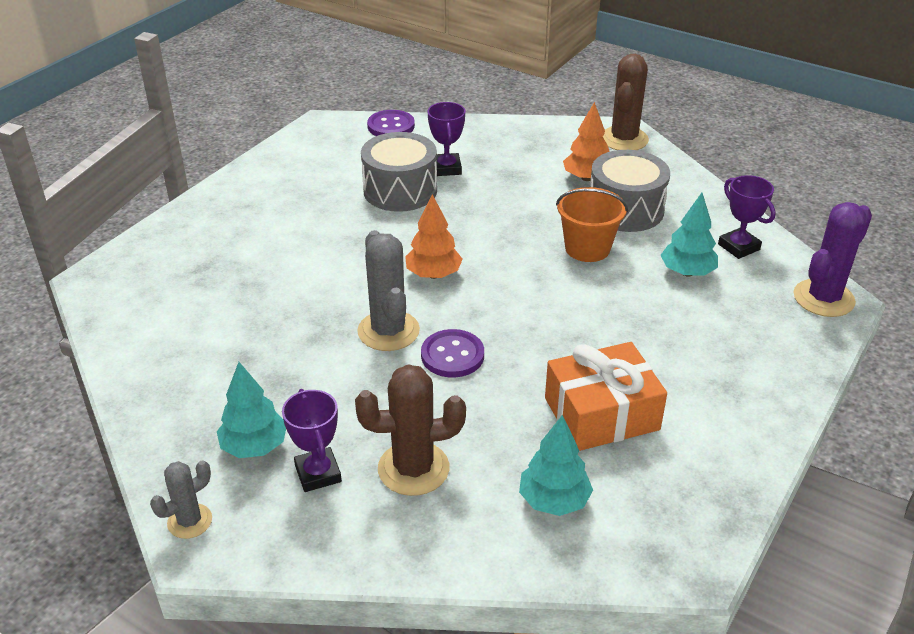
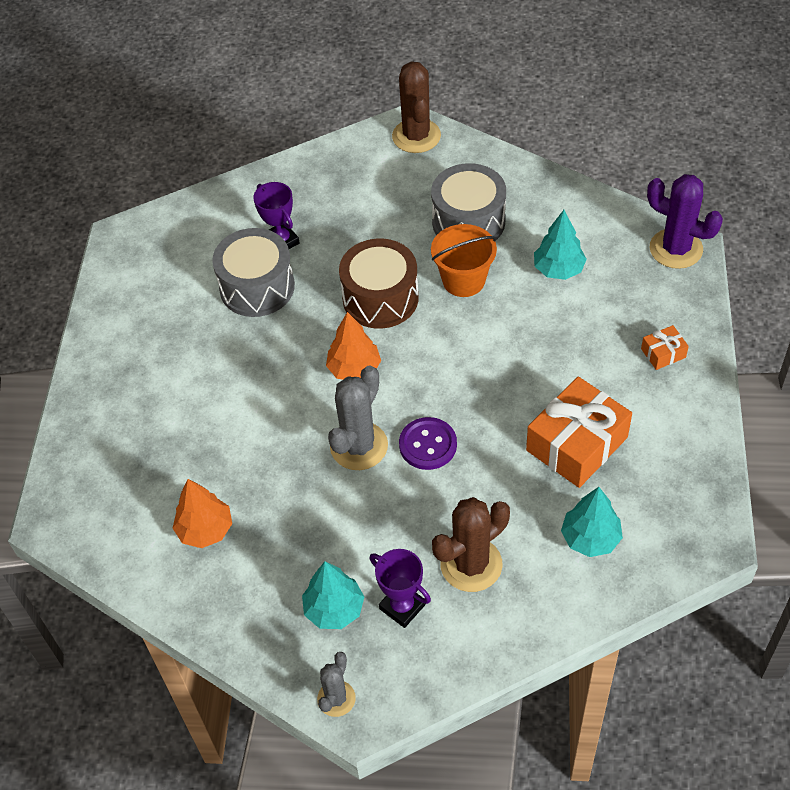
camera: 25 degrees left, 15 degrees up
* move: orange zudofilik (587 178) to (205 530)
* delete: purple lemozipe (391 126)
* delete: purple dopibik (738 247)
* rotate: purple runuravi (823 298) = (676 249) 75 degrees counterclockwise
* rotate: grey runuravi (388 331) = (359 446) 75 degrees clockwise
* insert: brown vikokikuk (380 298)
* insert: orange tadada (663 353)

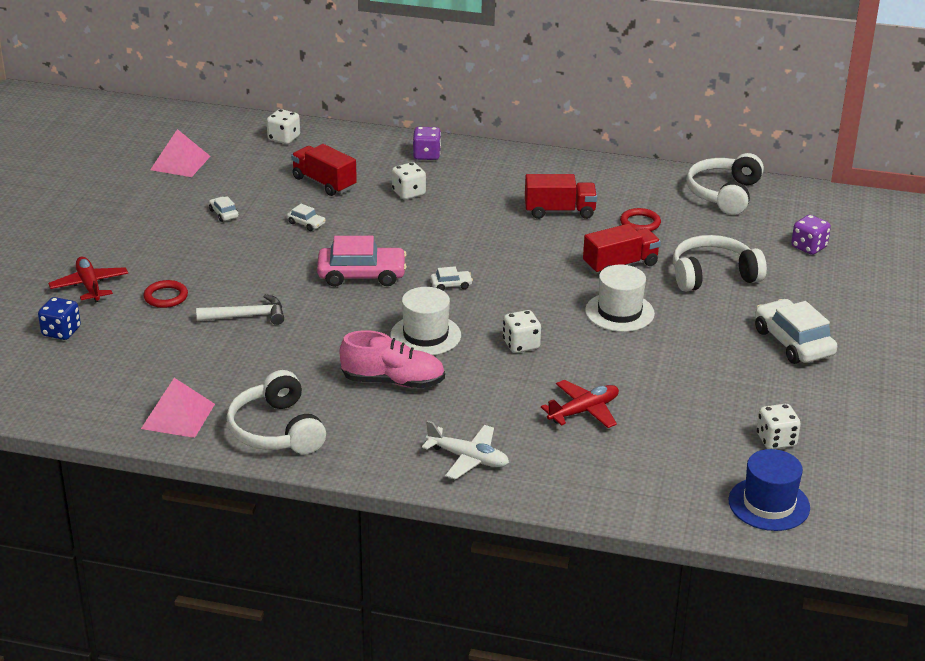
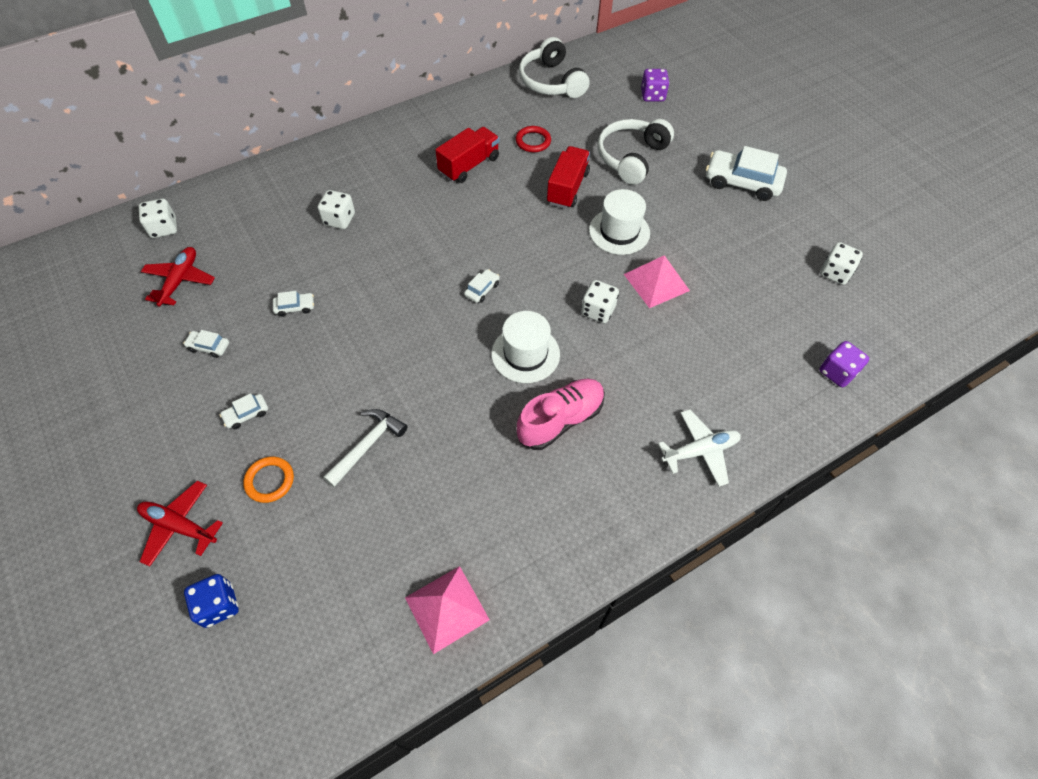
camera: 45 degrees left, 25 degrees up
* move: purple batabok (426 155) to (837 372)
* move: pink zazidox (180 163) to (656 282)
* delete: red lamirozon (324 183)
* delete: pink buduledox (362 275)
* recolor: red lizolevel (166 297) to orange lizolevel (270 481)
* delete: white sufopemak (276 430)
* move: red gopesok (583 411) to (180 280)
* delete: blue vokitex (769 504)
* insert: white buduledox (246 414)

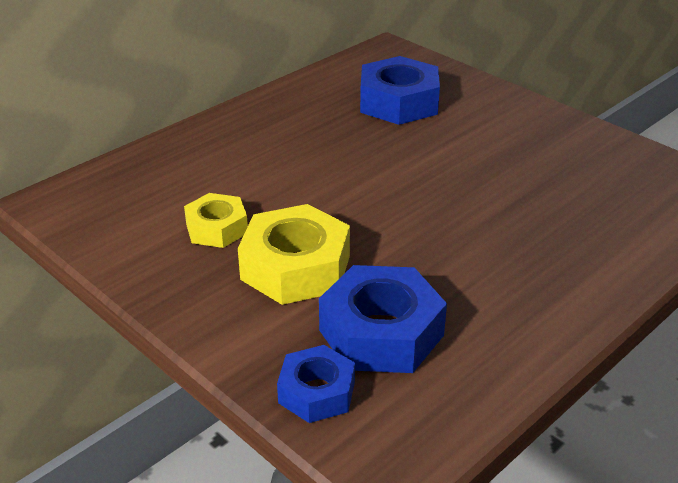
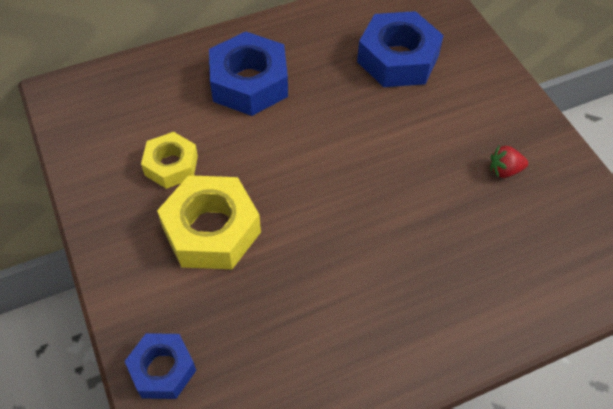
camera: 20 degrees right, 20 degrees up
* move: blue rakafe (381 333) to (249 83)
* insert: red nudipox (504 170)

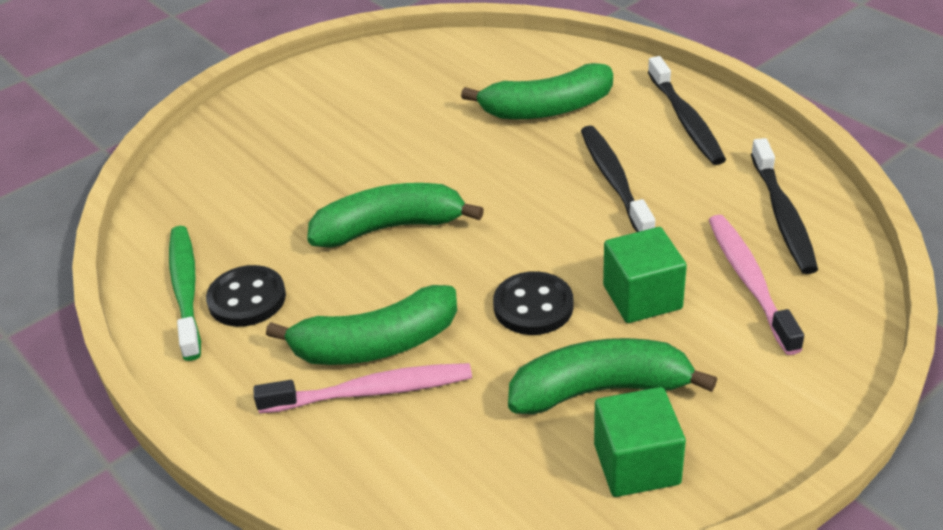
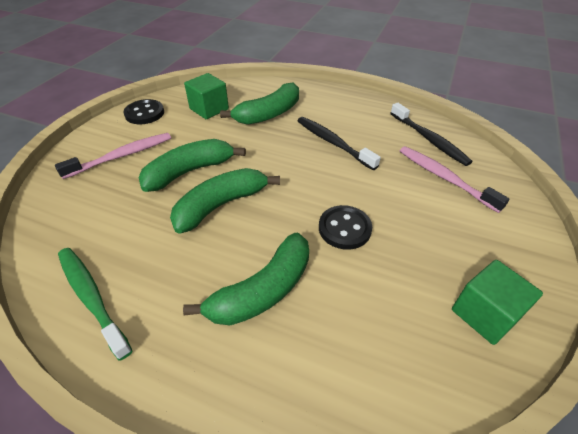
camera: 30 degrees left, 5 degrees up
* delete: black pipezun (686 120)
* move: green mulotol (642 297) to (209 109)
* move: black lemozipe (247 299) to (144 113)
* move: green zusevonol (601 389) to (190 171)
* move: pink pipezun (371 391) to (122 156)

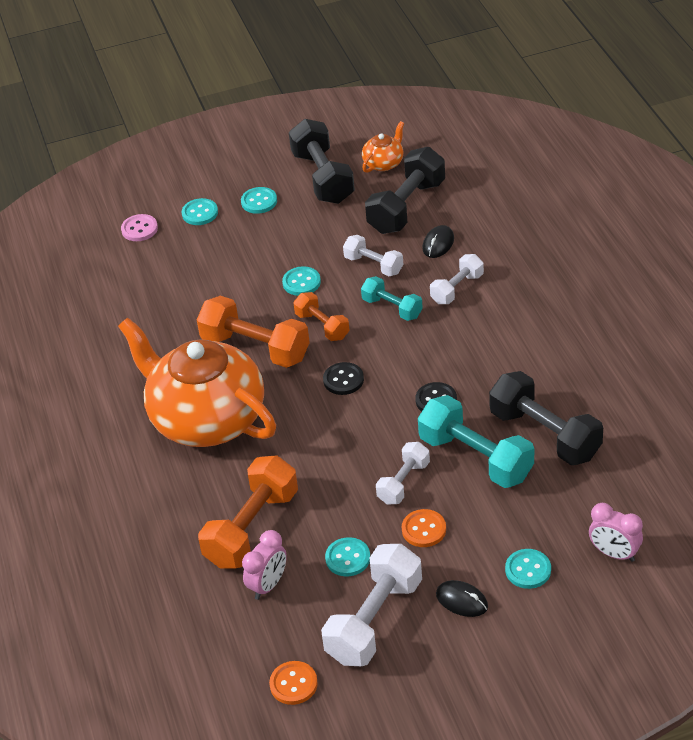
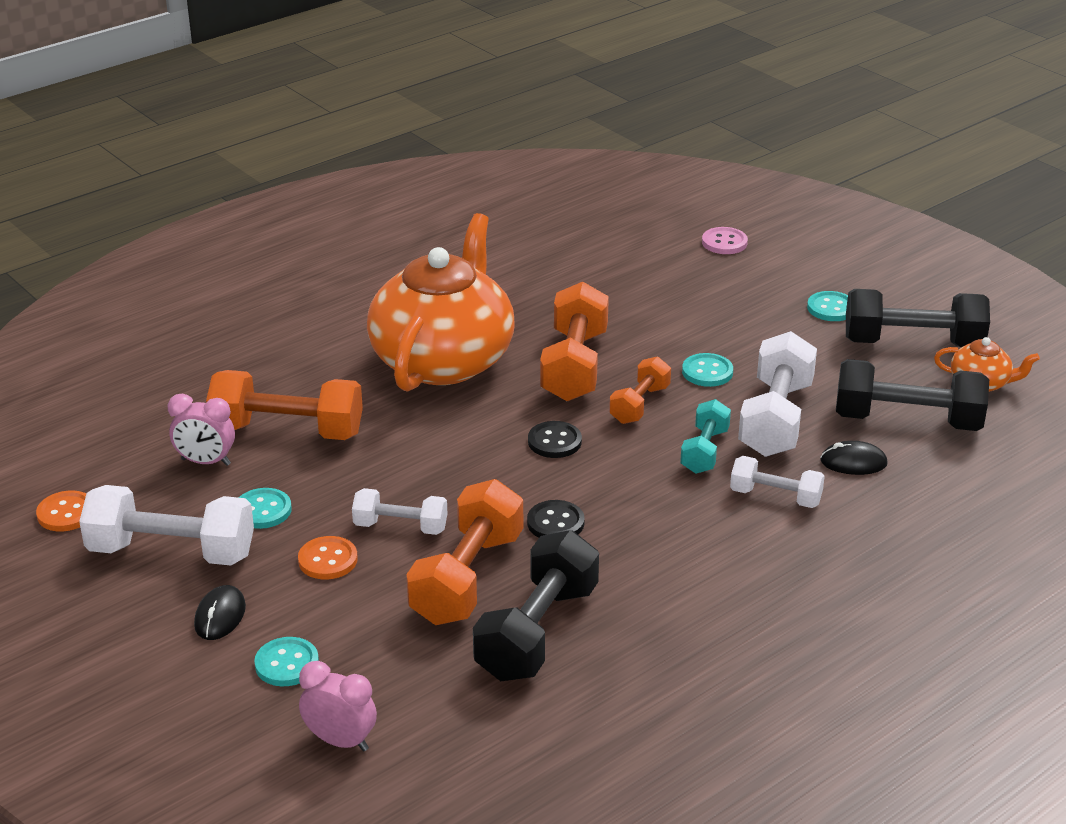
camera: 65 degrees right, 10 degrees down
* rotate: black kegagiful (323 177) = (912 343) 45 degrees clockwise
* delete: turquoise lemozipe (200 213)
* resize: white kegagiful (373 265) = (775 419) x1.73
* recolor: turquoise kegagiful (476 458) to orange kegagiful (467 578)
* rotate: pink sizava (614 553) = (340 741) 105 degrees clockwise

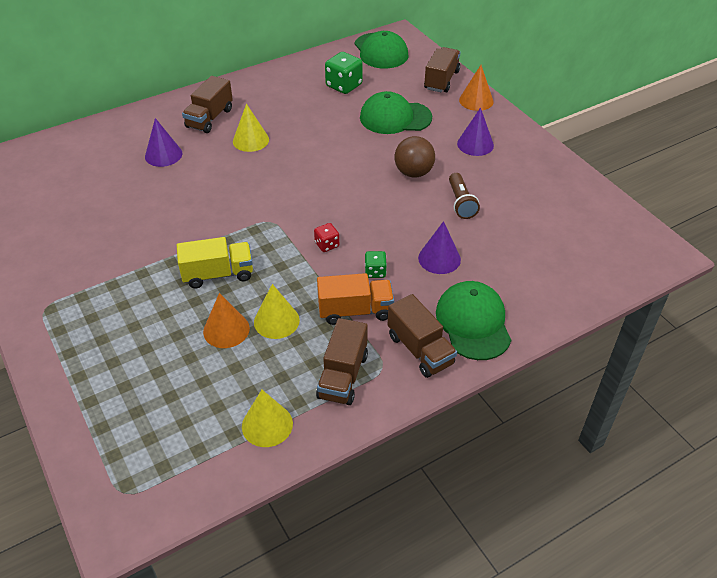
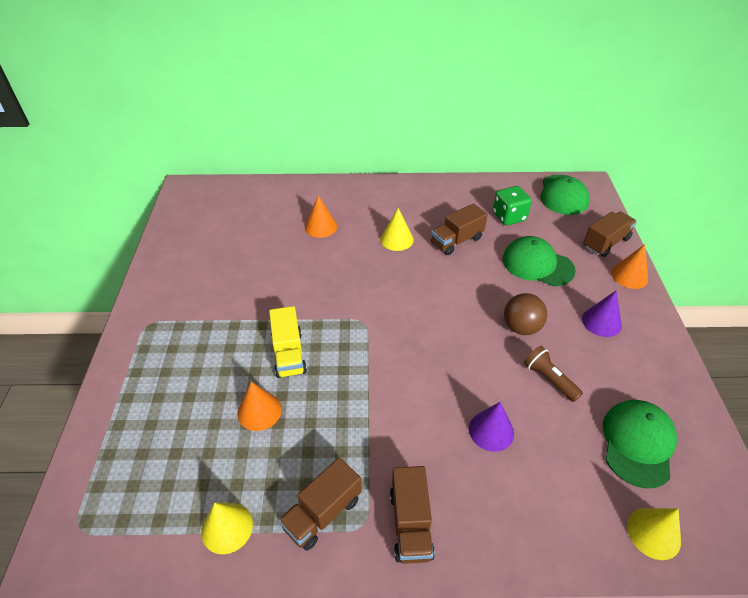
camera: 30 degrees right, 0 degrees up
* move: brown lamirozon (209 118) to (456 241)
* recolor: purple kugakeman (163 155) to orange kugakeman (321 226)
* rotate: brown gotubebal (461 203) = (549 379) 120 degrees clockwise
* delete: red batabok (327 245)
* rotate: yellow lamirozon (218 274) = (289 354) 60 degrees clockwise
* delete: green batabok (375 272)
* delete: orange lamirozon (355 311)
* move: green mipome (473 323) to (637 443)
* move: yellow kugakeman (276 321) to (653 533)

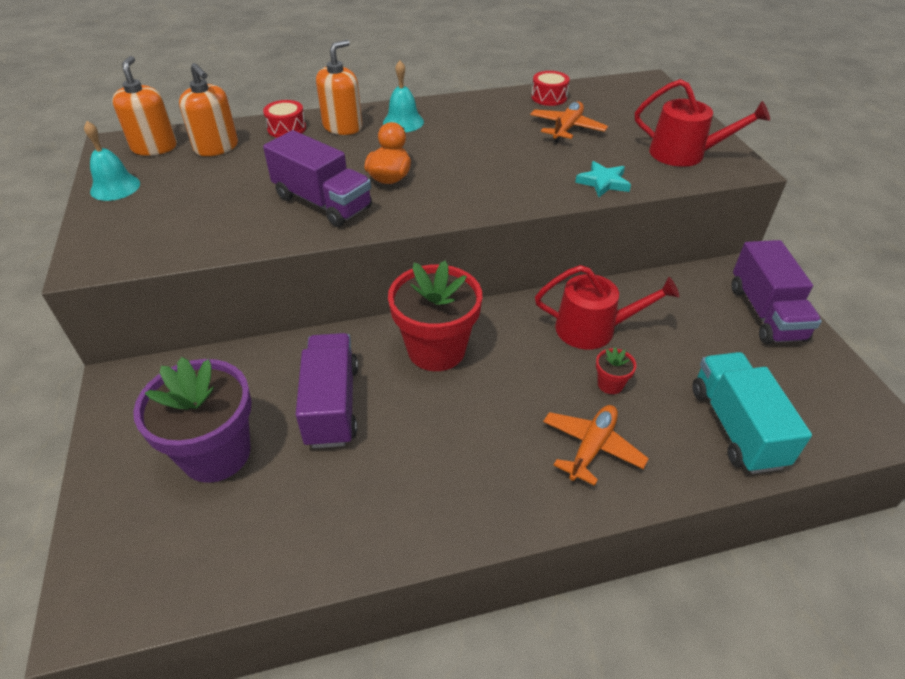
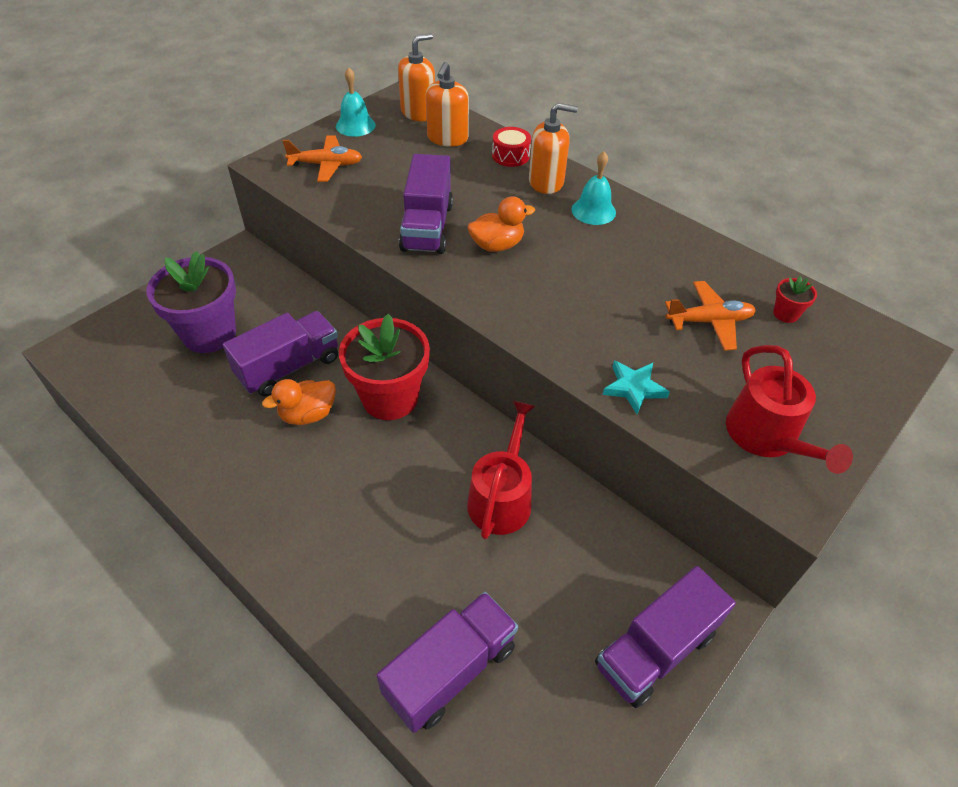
camera: 55 degrees right, 5 degrees up
* delete: red vikokikuk (549 97)
* rotate: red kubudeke (593 329) = (501 497) 135 degrees counterclockwise
* move: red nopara (610 384) to (785 314)
* recolor: turquoise lamirozon (736 426) to purple lamirozon (450 670)
* move: orange gopesok (591 447) to (326 165)
* insert: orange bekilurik (308 414)

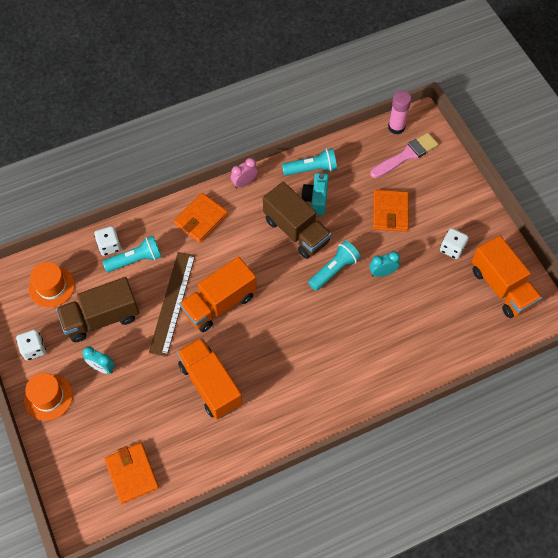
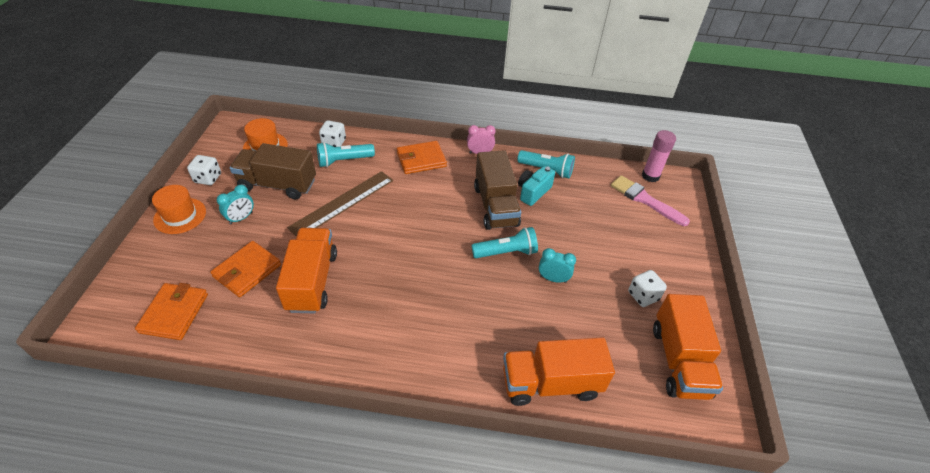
camera: 30 degrees right, 15 degrees down
* rotate: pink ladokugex (406 155) = (645 200) 135 degrees counterclockwise
* move: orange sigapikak (390 212) to (247 271)
* rotate: turquoise gotubebal (136 260) = (344 161) 150 degrees clockwise
* move: orange lamirozon (219 303) to (551 383)
* rotate: turquoise sizava (102 367) = (241 218) 105 degrees counterclockwise

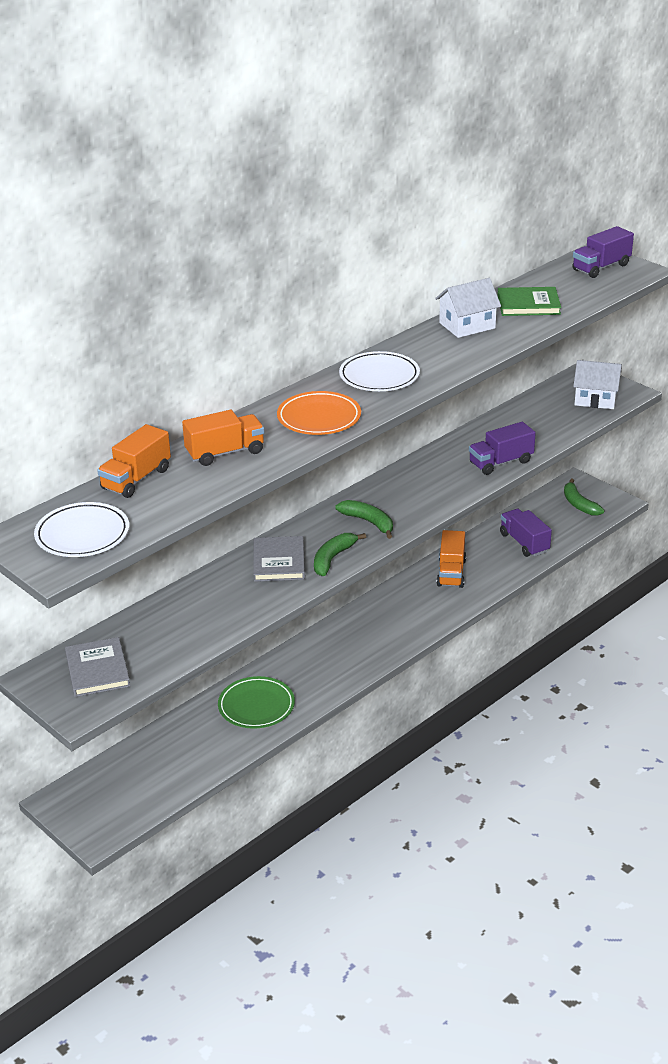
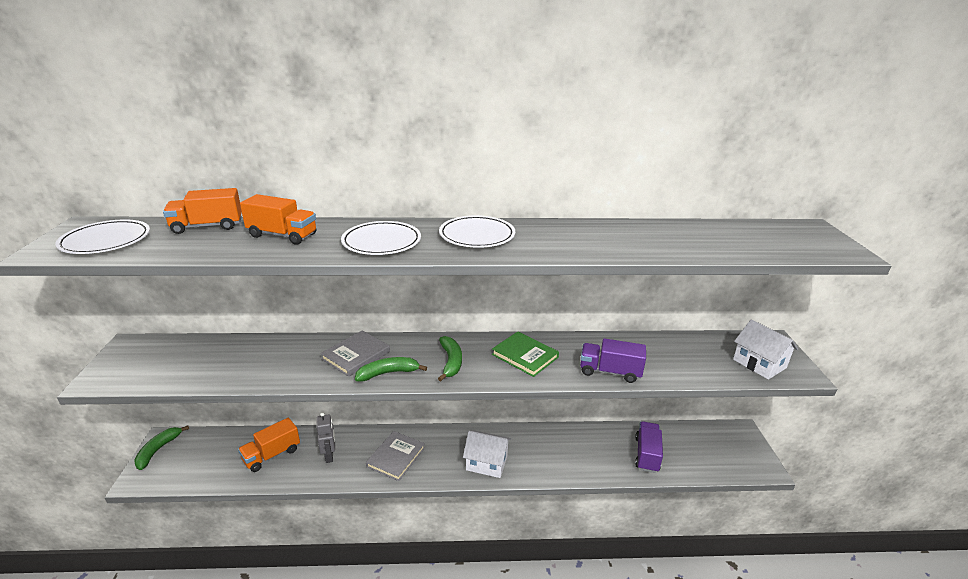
camera: 40 degrees right, 5 degrees down
* delete: purple lamirozon (601 267)
* move: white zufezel (467 325) to (487 463)
* move: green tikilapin (528 305) to (525 356)
* recolor: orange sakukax (319 417) to white sakukax (381 242)
* move: green zusevonol (579 504) to (158 450)
* move: orange lamirozon (451 572) to (272 455)
* move: grey tikilapin (97 670) to (396 457)
* replace: green sakukax (256 706) to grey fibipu (329 455)

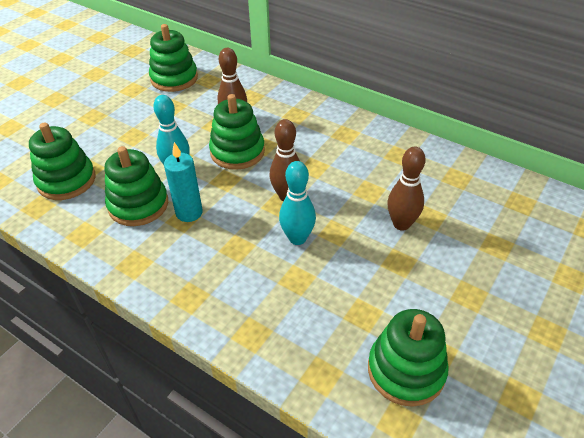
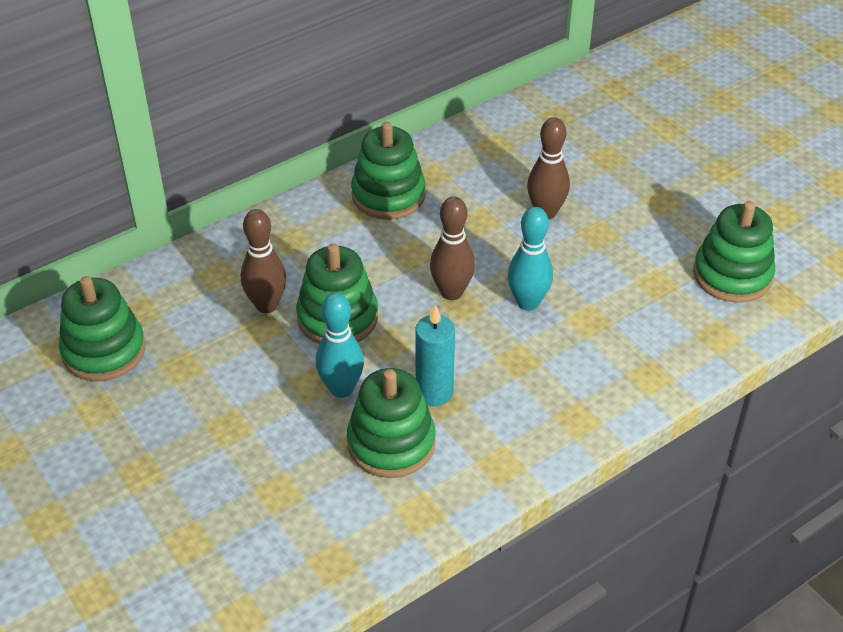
camera: 70 degrees left, 0 degrees up
* move: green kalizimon (66 180) to (388 195)

